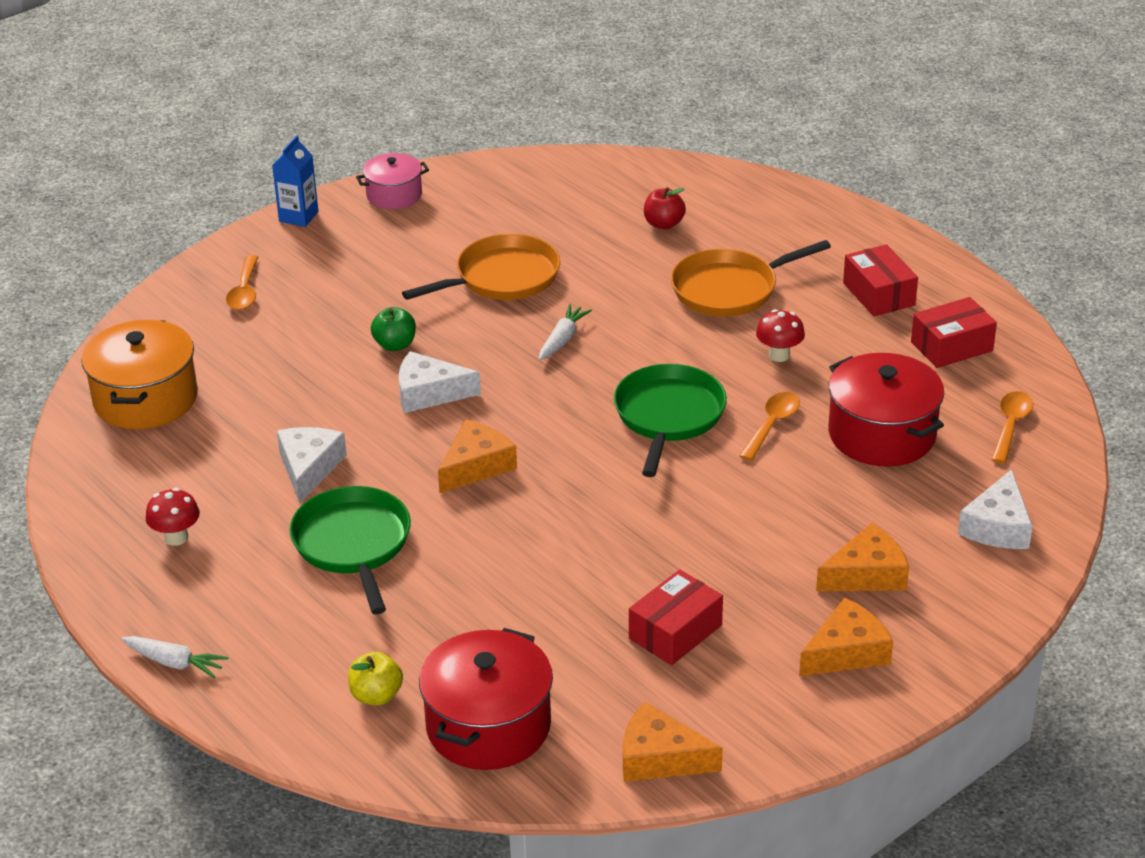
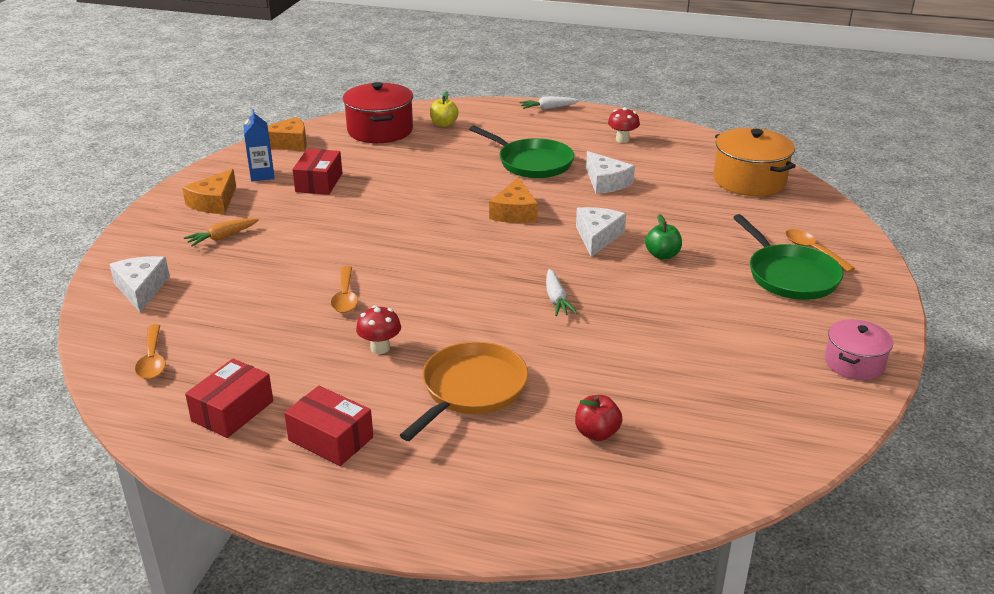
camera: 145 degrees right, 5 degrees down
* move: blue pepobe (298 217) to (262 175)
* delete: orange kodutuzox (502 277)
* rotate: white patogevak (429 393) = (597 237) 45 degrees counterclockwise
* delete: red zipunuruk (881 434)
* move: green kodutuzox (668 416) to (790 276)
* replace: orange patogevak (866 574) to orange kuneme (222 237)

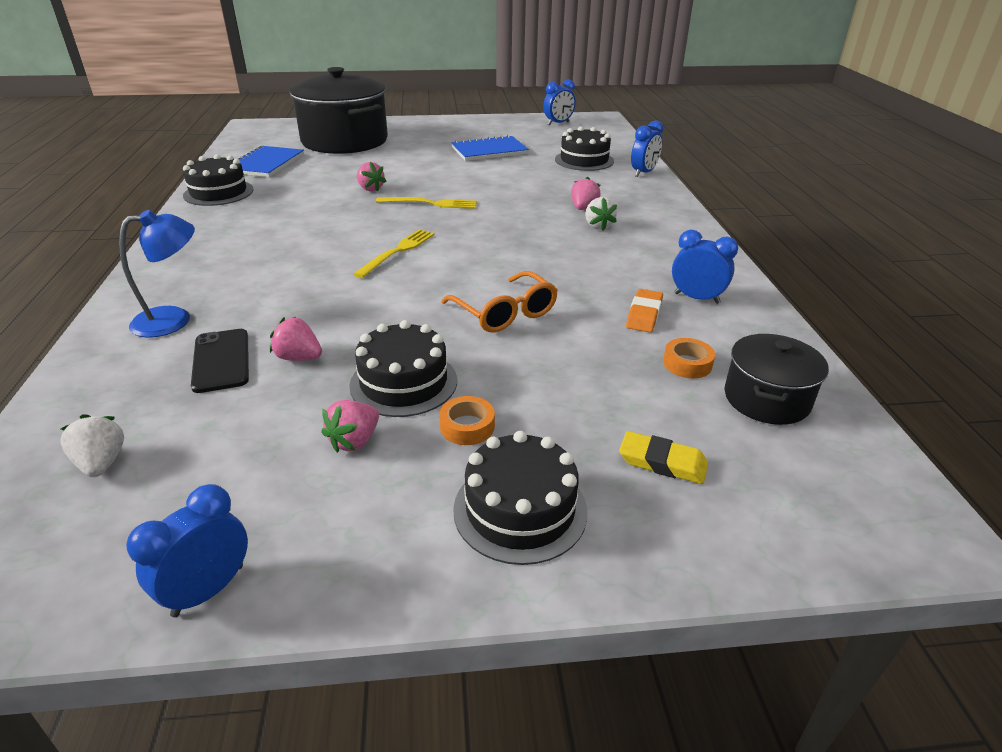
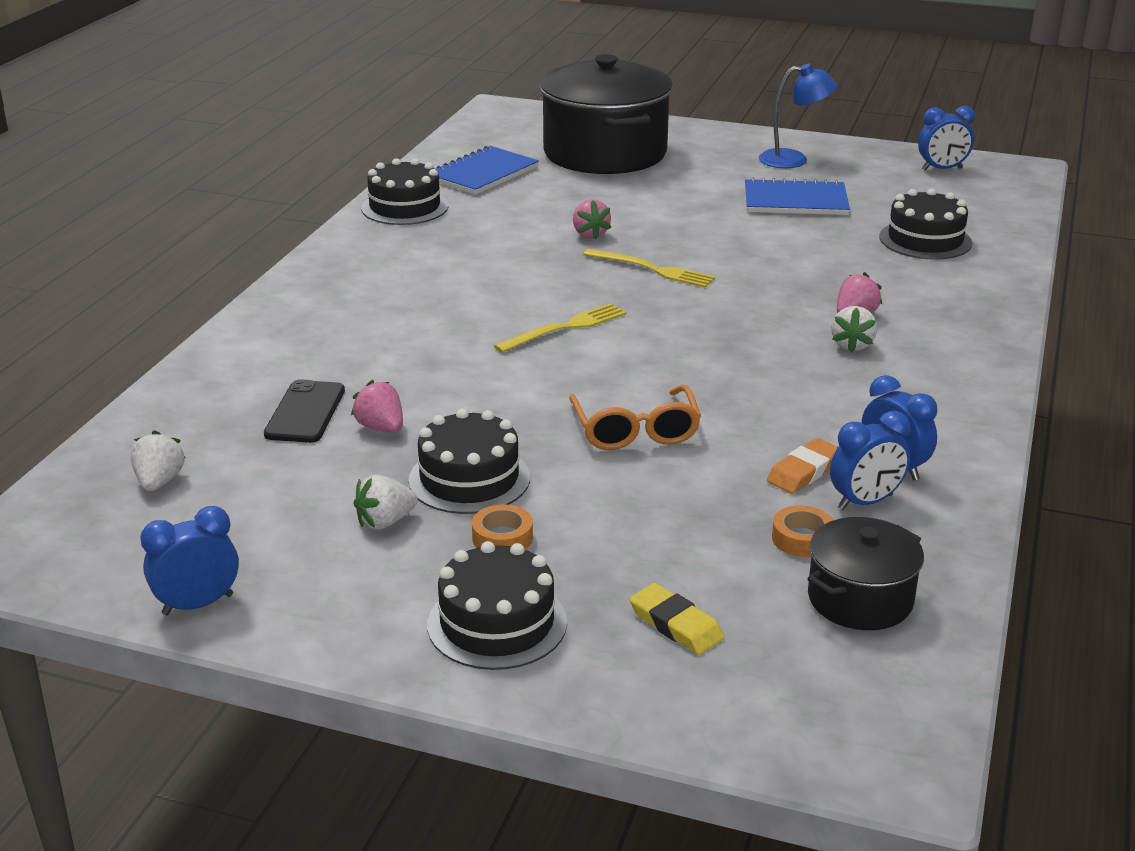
camera: 25 degrees right, 5 degrees down
* move: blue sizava (643 173) to (865 502)
* move: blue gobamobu (174 319) to (793 159)
* recolor: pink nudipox (354 441) to white nudipox (385 522)

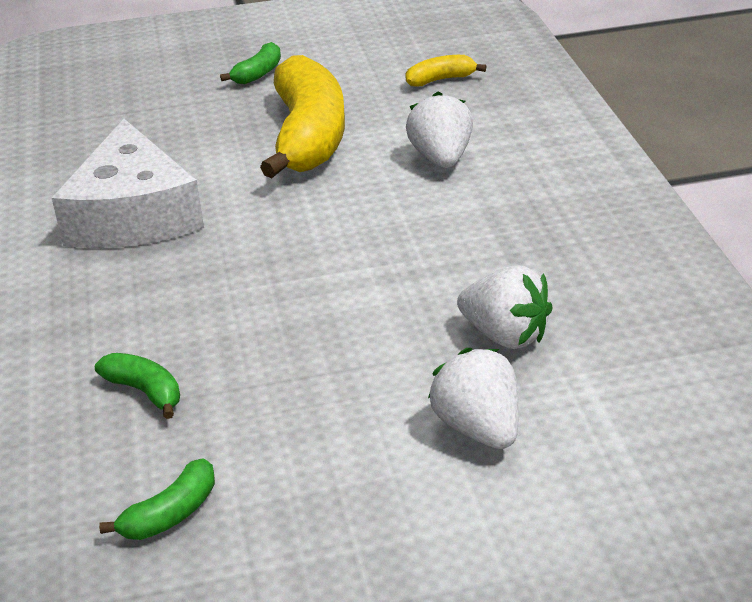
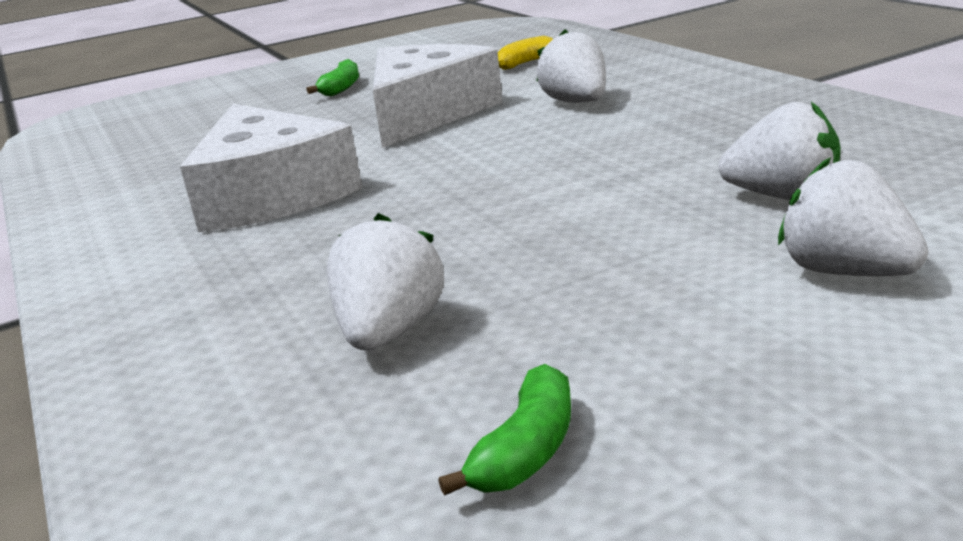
camera: 15 degrees left, 10 degrees down
* replace: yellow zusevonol (308 136) to white patogevak (426 113)
* replace: green zusevonol (145 391) to white nudipox (390 331)

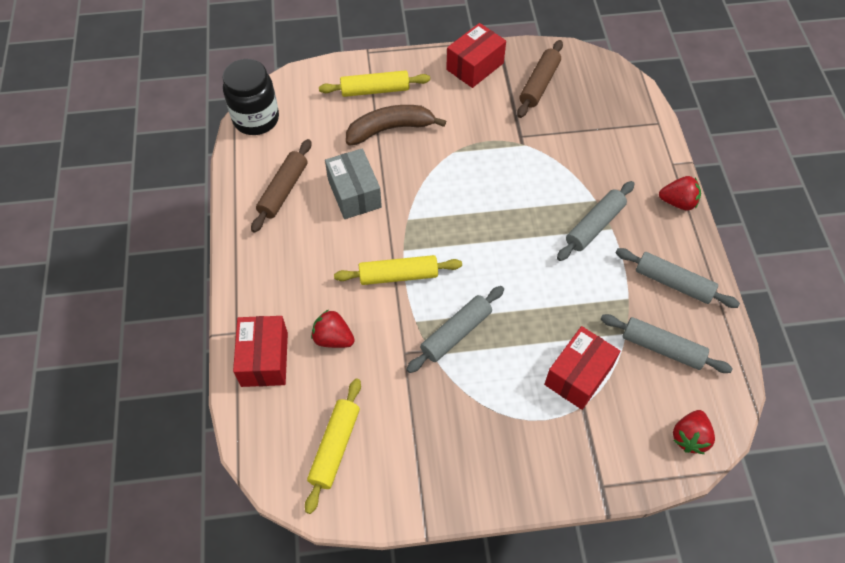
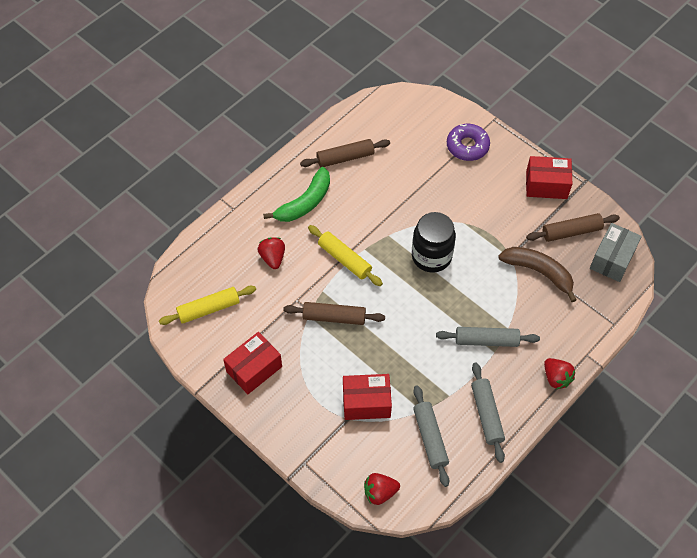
camera: 50 degrees right, 0 degrees up
* move: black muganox (256 119) to (431 256)
* replace: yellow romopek (375 90) to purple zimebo (467 146)
* move: brown zusevonol (390 129) to (539 272)
* move: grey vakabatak (354 193) to (612 259)
* recolor: grey romopek (456 333) to brown romopek (334 317)
* move: red vakabatak (264 359) to (254 369)
* insert: green zusevonol (305 203)

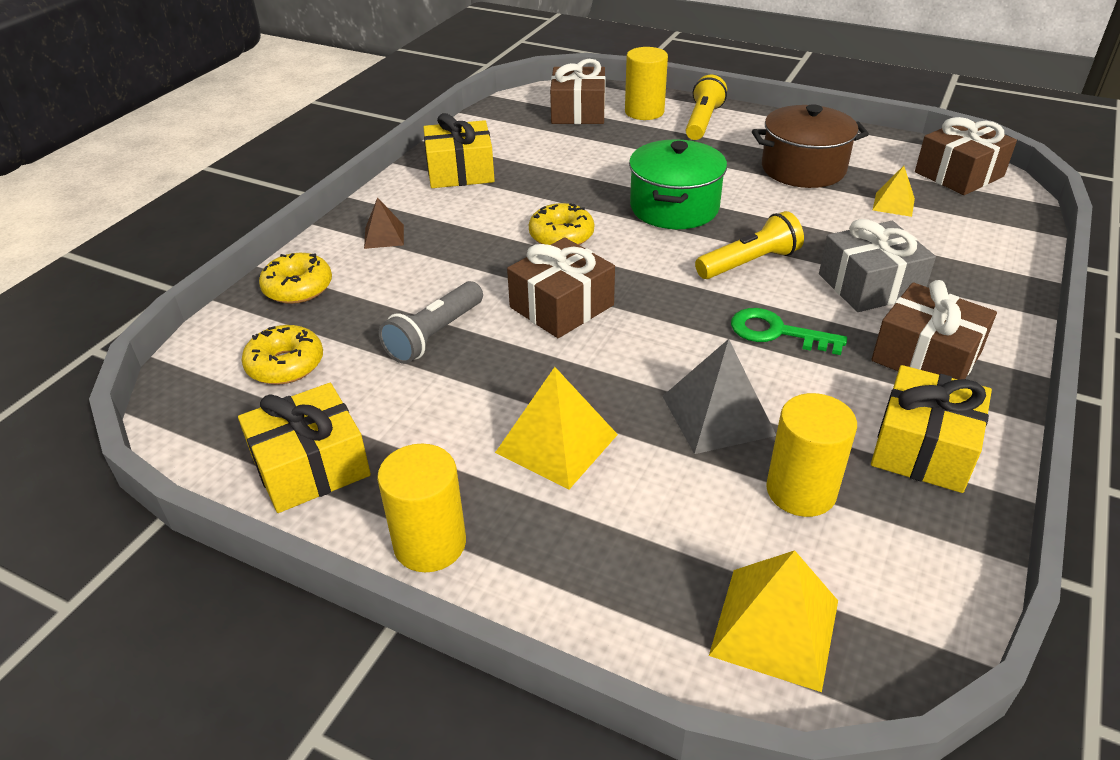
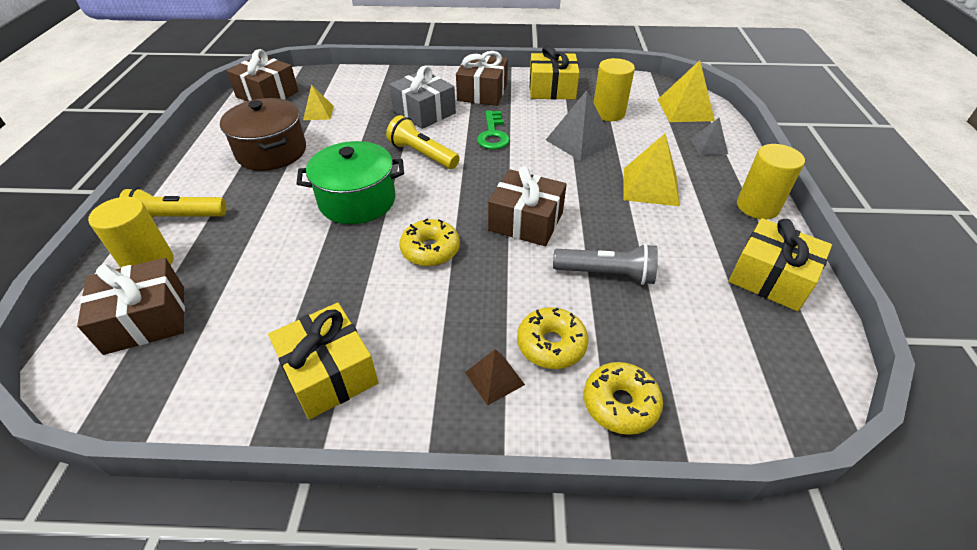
camera: 115 degrees left, 5 degrees up
* move: yellow zimebo (285 365) to (551 344)
* insert: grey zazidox (709 146)

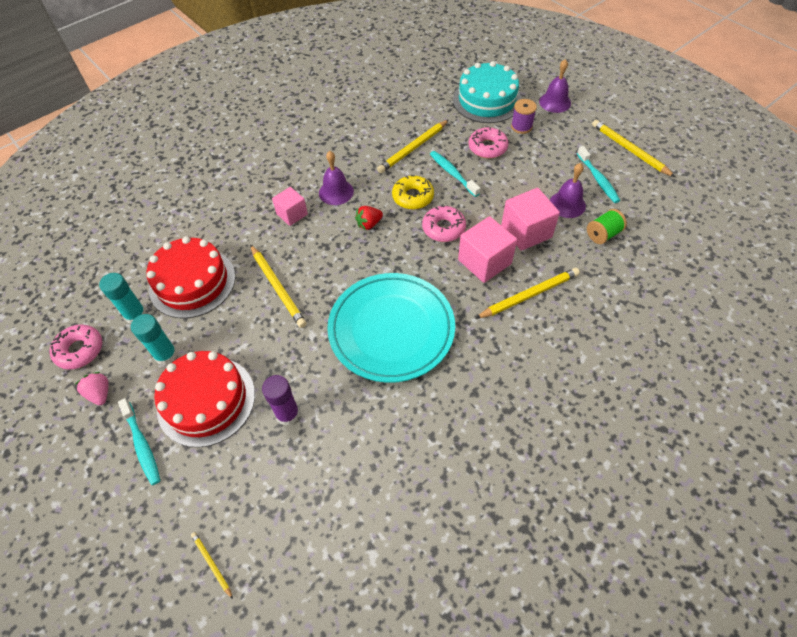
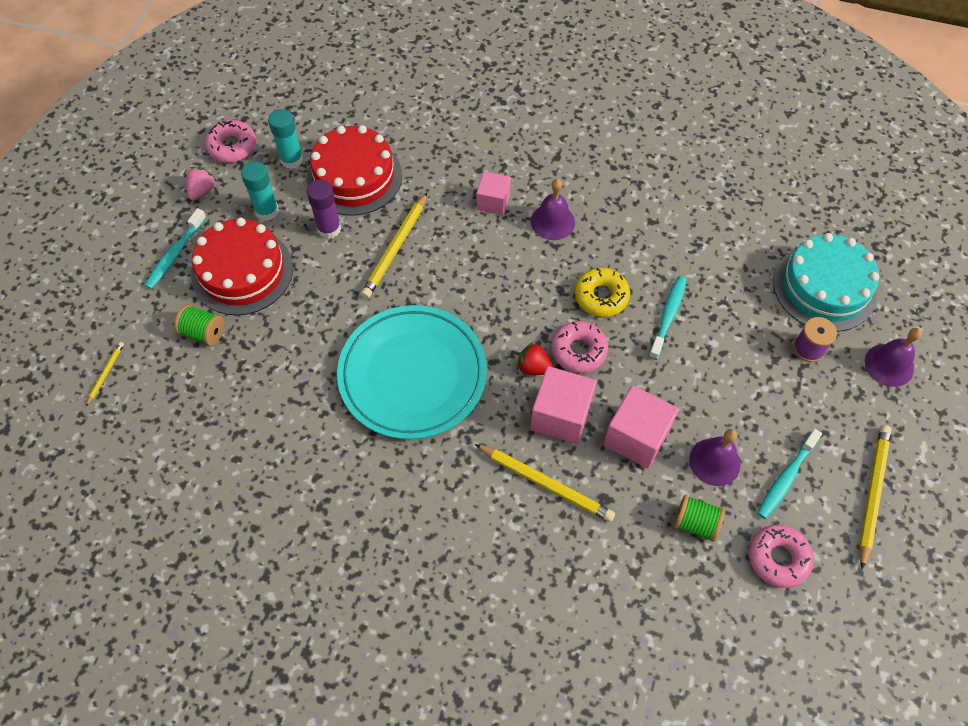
camera: 55 degrees right, 5 degrees up
* delete: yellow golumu (413 148)
* move: pink zimebo (487 147) to (778 558)
* move: red nudipox (369 224) to (534 367)
* move: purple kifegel (287 414) to (329 228)
* insert: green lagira (203 332)

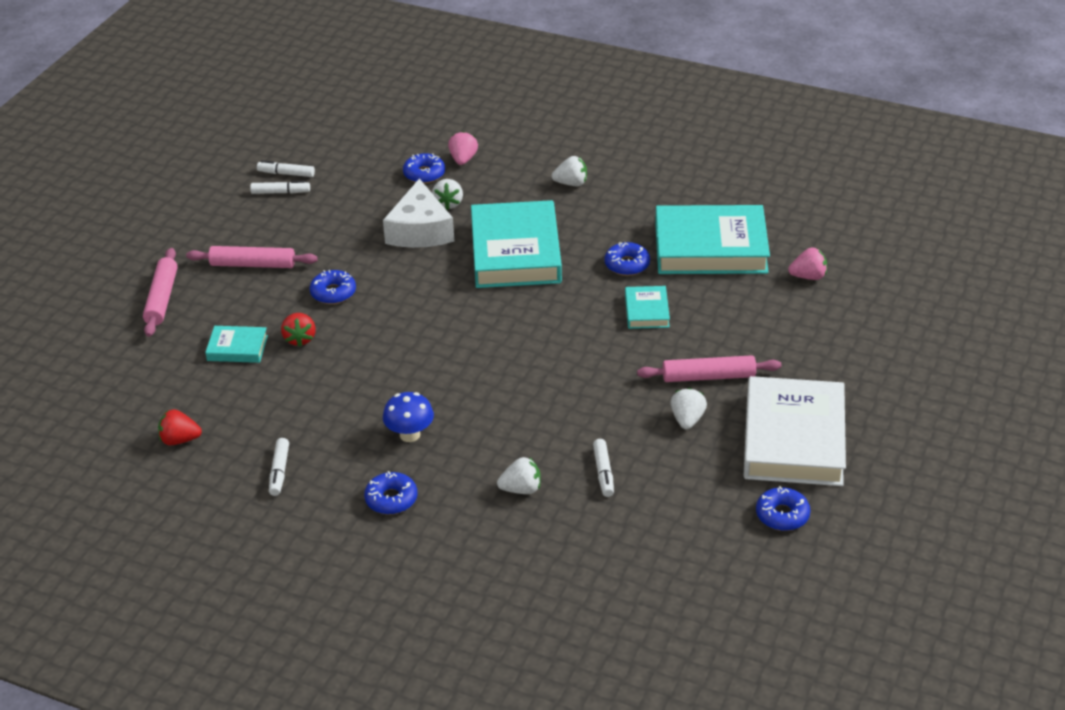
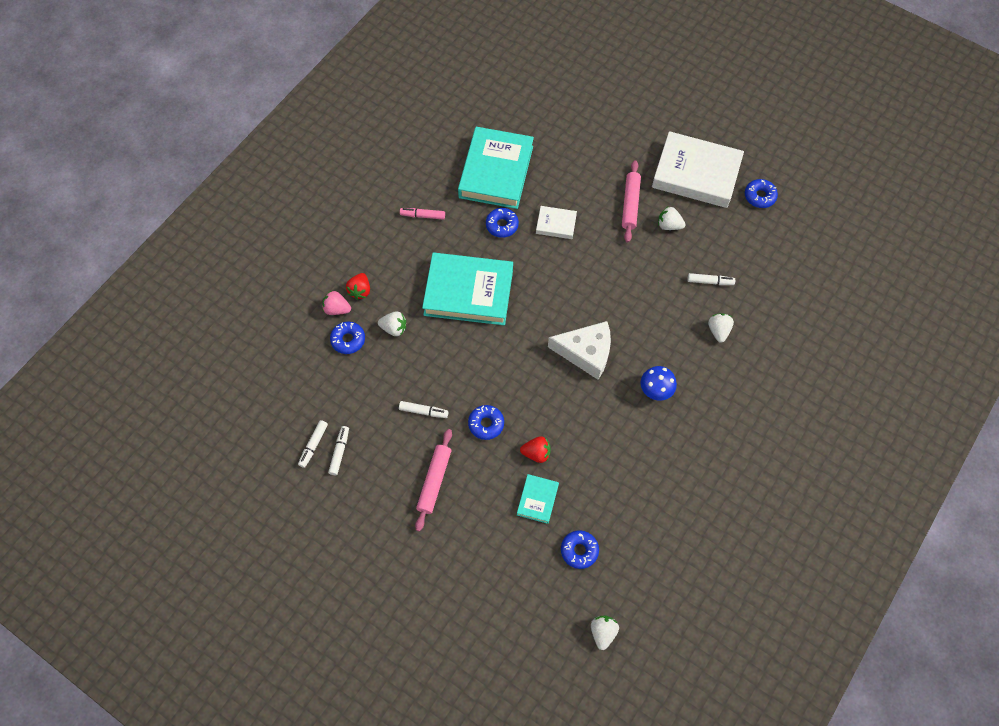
camera: 80 degrees left, 25 degrees up
* move: white nudipox (571 183) to (603 632)
* move: white patogevak (420 230) to (586 352)
* delete: pink nudipox (808 276)
* delete: pink romopek (162 298)
* recolor: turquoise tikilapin (646 311) to white tikilapin (556 224)
* move: red nudipox (180 440) to (360 291)
* move: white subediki (279 471) to (423 411)
* move: blue zimebo (391 499) to (579 550)
* insert: pink subediki (422 216)

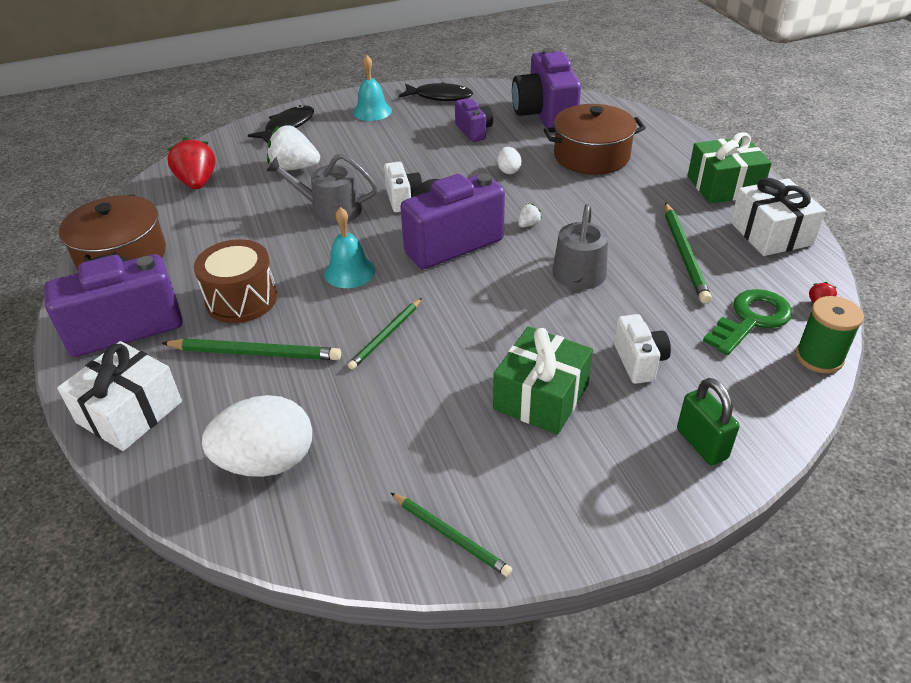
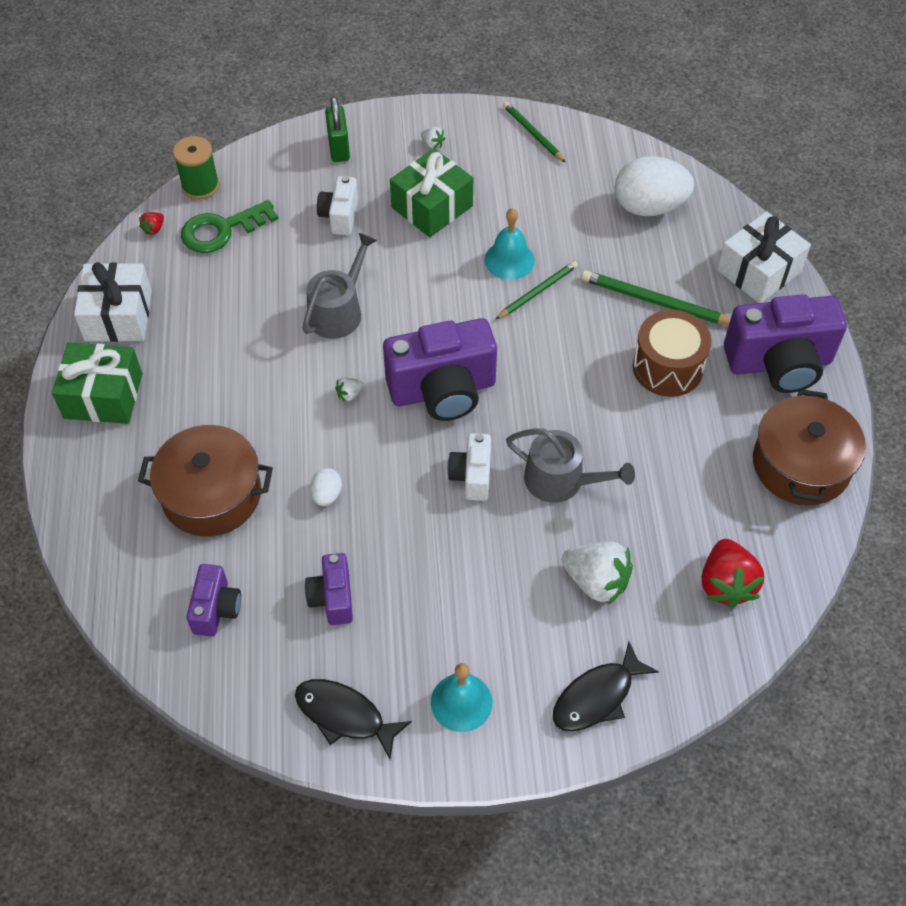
camera: 165 degrees left, 15 degrees up
* resize: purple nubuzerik (545 115) = (216 609) x0.52
* delete: green golumu (684 254)
* move: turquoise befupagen (349 272) to (509 260)
* insert: white nudipox (432 144)

